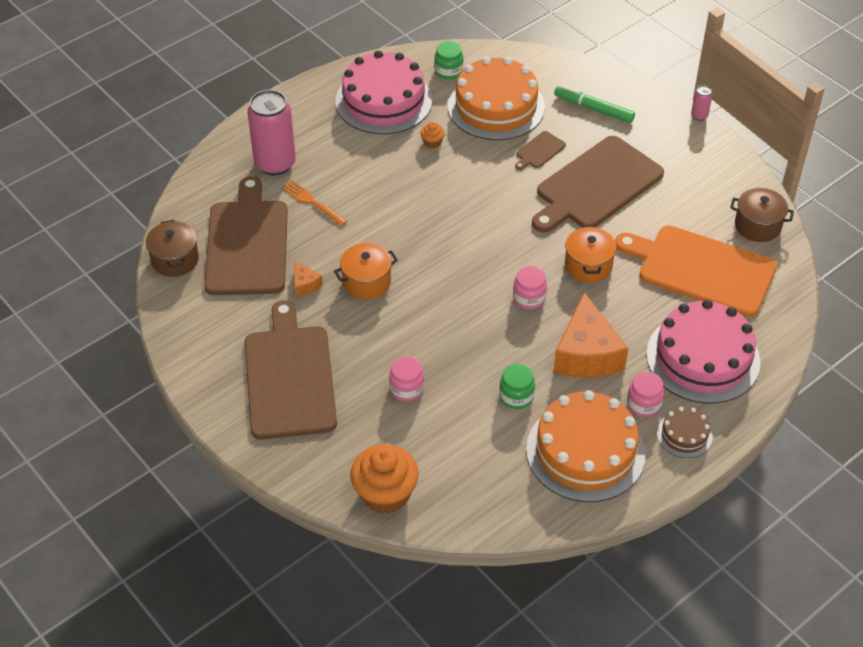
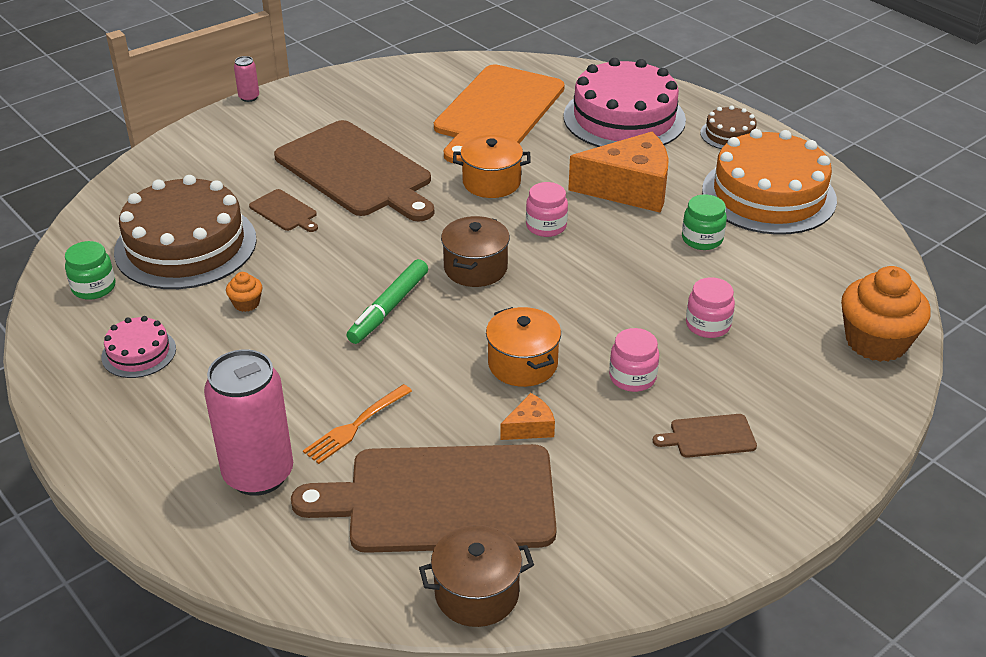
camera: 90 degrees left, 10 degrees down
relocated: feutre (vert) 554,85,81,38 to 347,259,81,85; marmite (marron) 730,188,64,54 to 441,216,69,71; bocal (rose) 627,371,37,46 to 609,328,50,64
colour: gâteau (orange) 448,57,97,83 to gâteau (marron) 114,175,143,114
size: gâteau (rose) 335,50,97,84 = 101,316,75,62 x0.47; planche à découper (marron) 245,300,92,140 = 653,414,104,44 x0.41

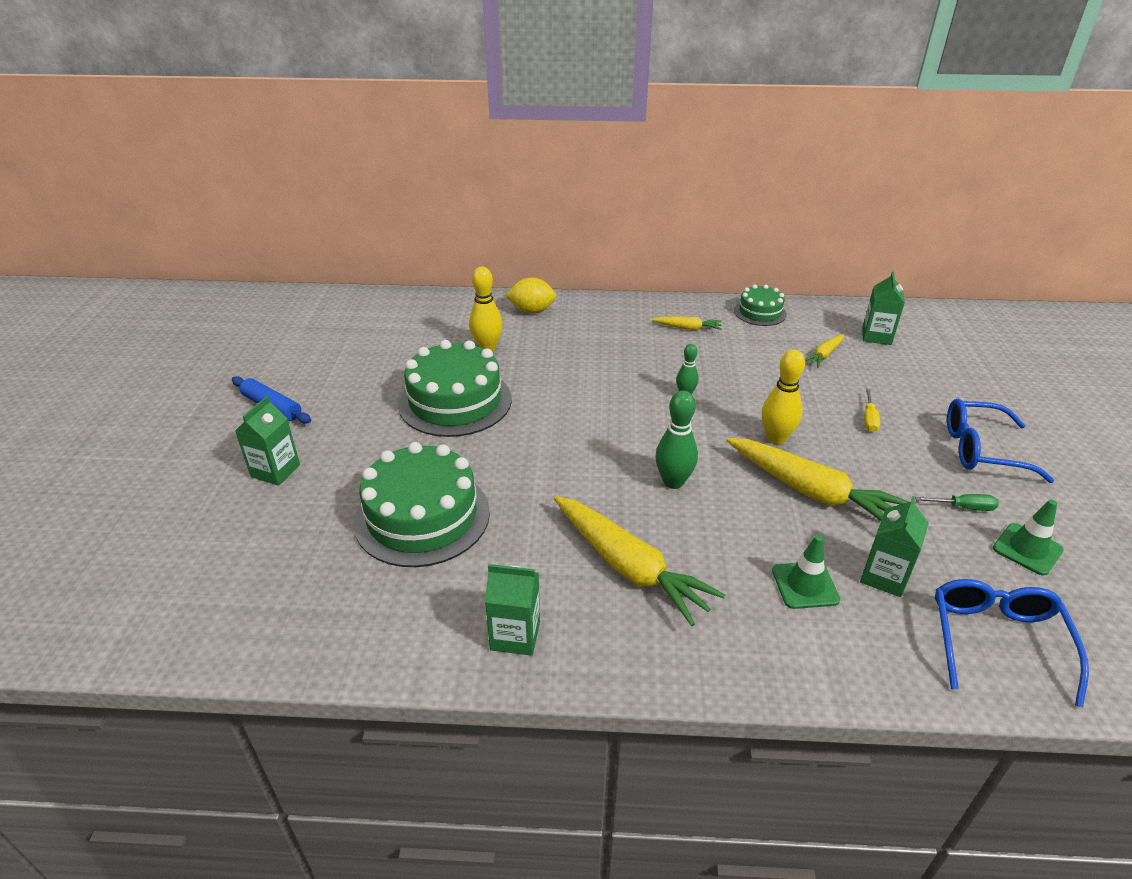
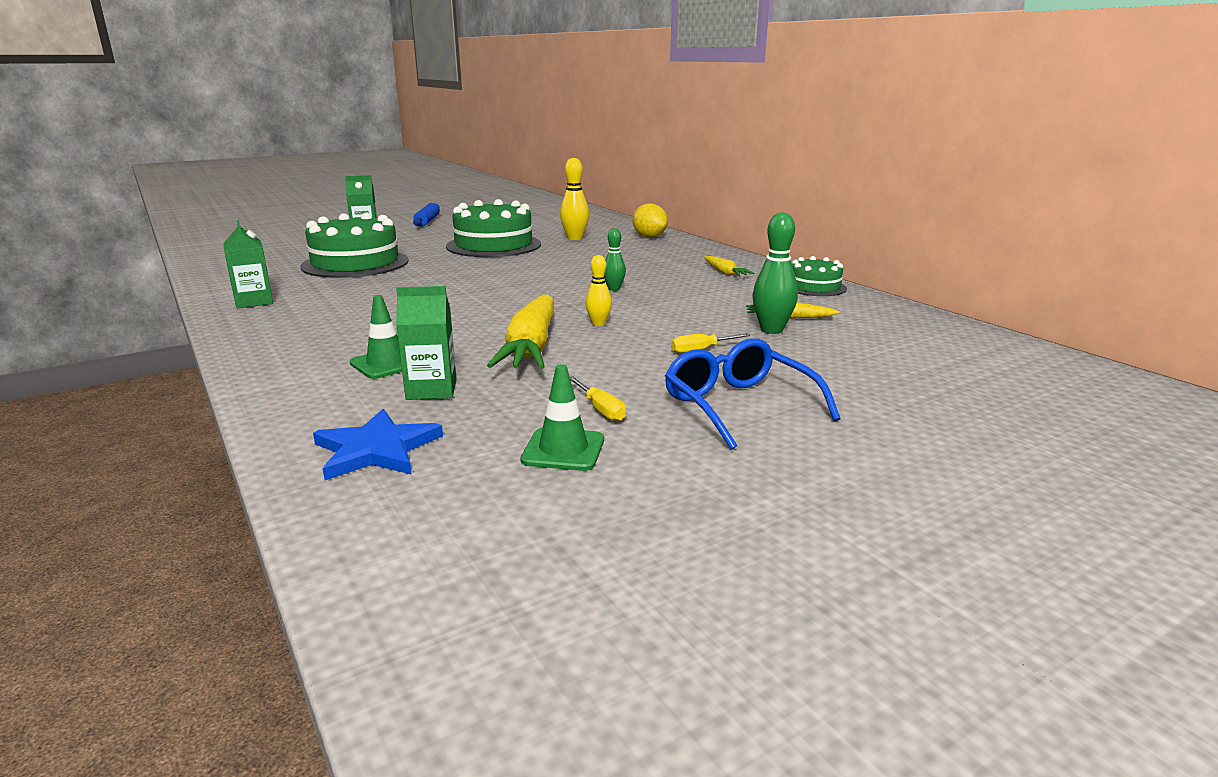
camera: 55 degrees right, 15 degrees down
missing: carotte (jaune) 554,496,171,130; brique de lait (vert) 862,272,43,73
relocated: quille (vert) 655,390,43,99 to 753,212,45,122
exchanged: lunettes (bleu) 935,579,154,128 to étoile (bleu) 313,409,130,71
colour: tournevis (vert) 915,494,84,17 to tournevis (jaune) 570,377,56,44
size: quille (jaune) 762,350,43,94 = 585,255,27,71 x0.61

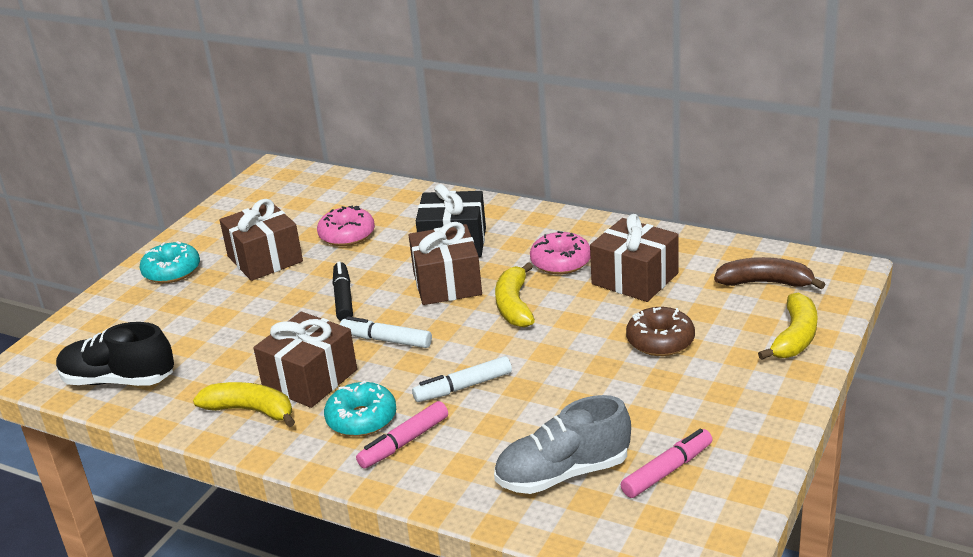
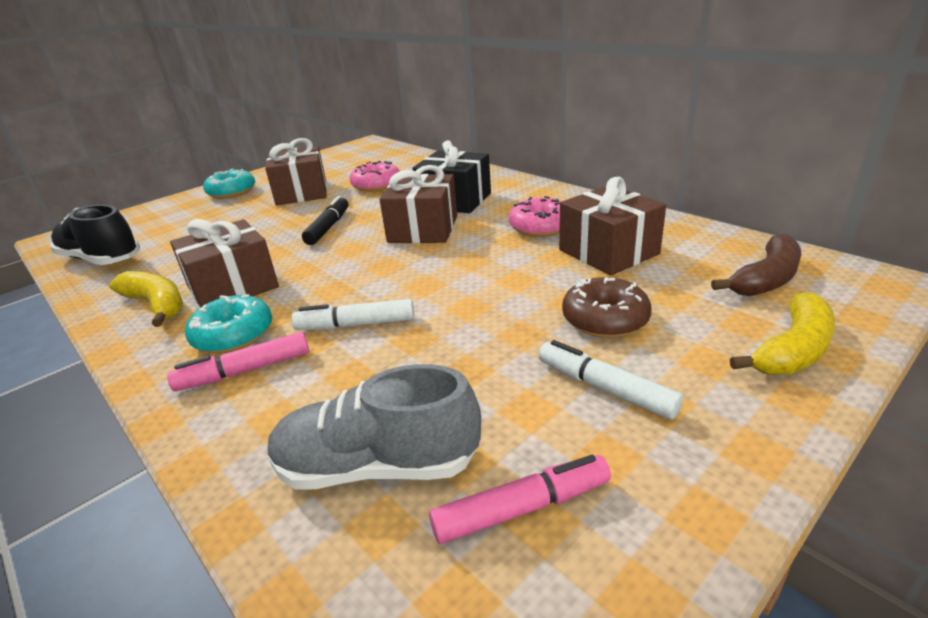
camera: 20 degrees right, 0 degrees up
missing: banane (jaune) 495,262,40,66
relocated: feutre (blanc) 340,316,92,32 to 539,340,144,80
spun: banane (marron) 714,257,111,32 = 711,234,90,62 105 degrees clockwise

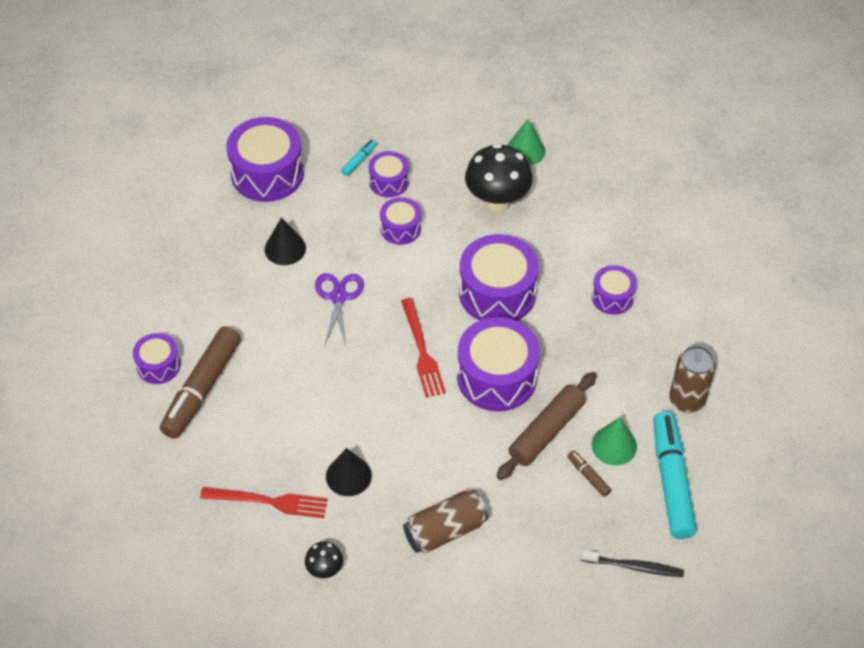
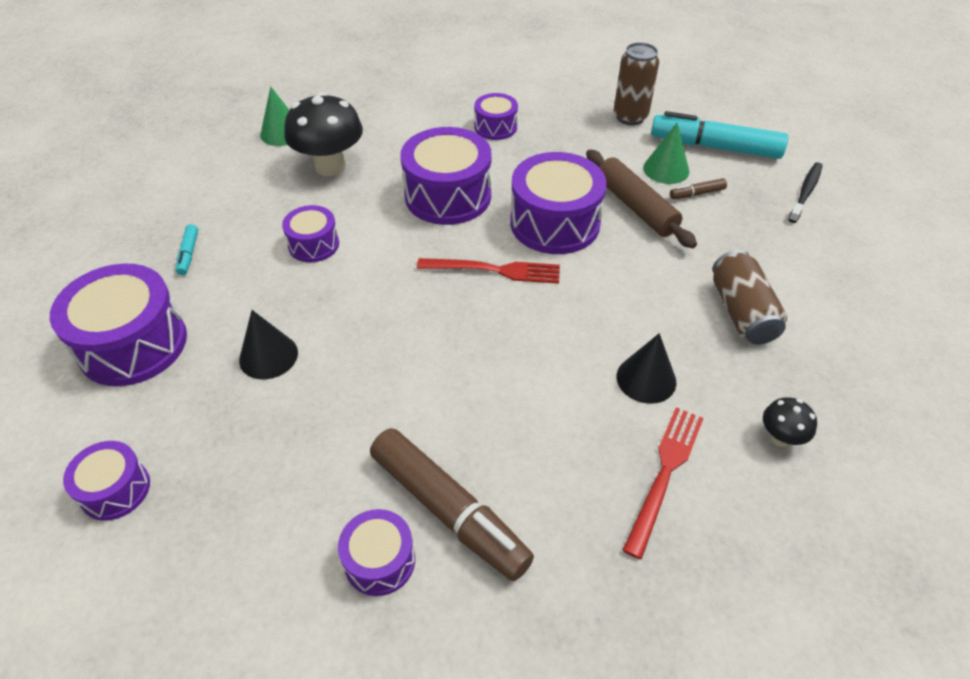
camera: 70 degrees left, 5 degrees down
missing: ciseaux (violet) 315,273,49,73
relocated: tambour (violet) 368,151,41,46 to 63,441,87,80
spun: feutre (turquoise) 341,139,36,37 = 176,224,22,51 150 degrees counterclockwise

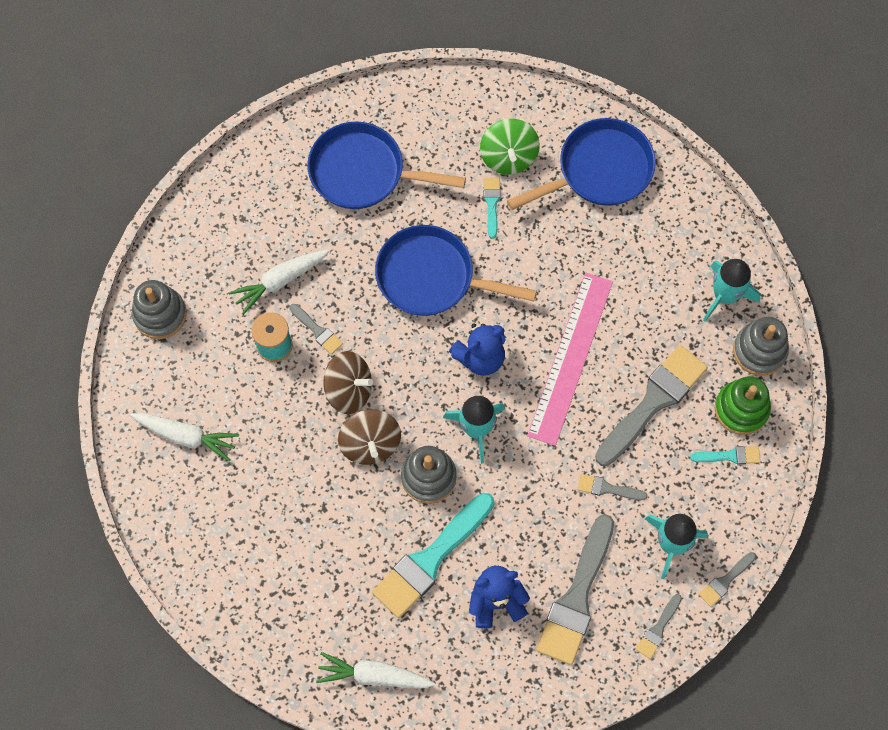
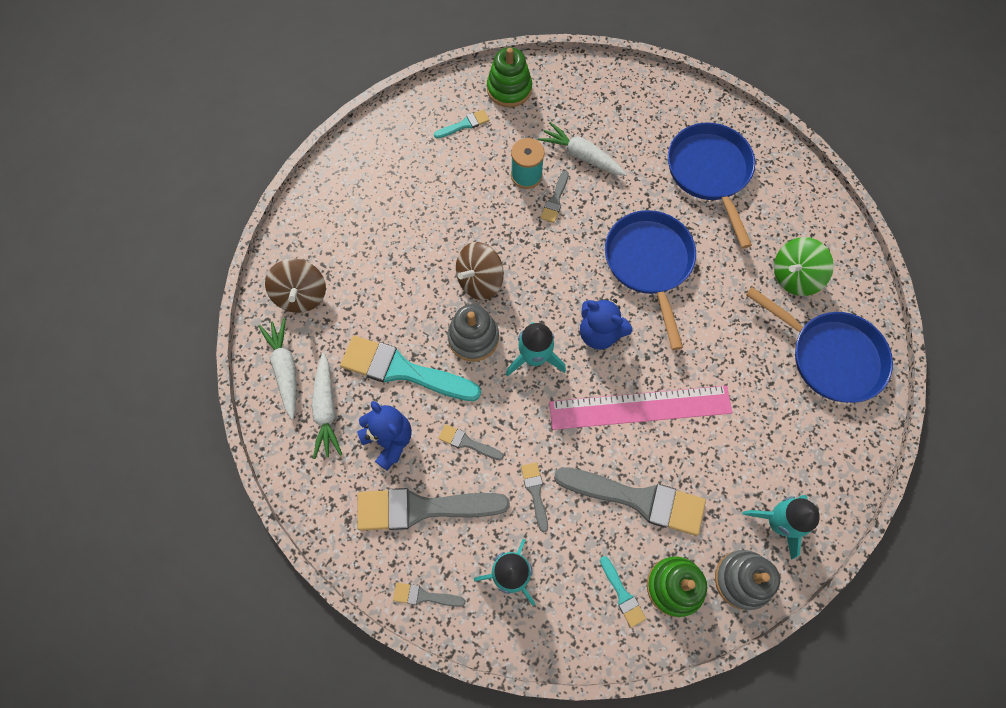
camera: 65 degrees right, 0 degrees up
relocated: toupie (marron) 323,351,50,63 to 265,259,61,54; carotte (blanc) 130,413,109,48 to 312,353,30,106; pinceau (turquoise) 484,178,17,61 to 434,109,56,30; pinceau (gris) 699,552,57,55 to 438,424,66,36
colour: jouet à empiler (gris) 132,280,55,59 to jouet à empiler (vert) 487,47,45,60

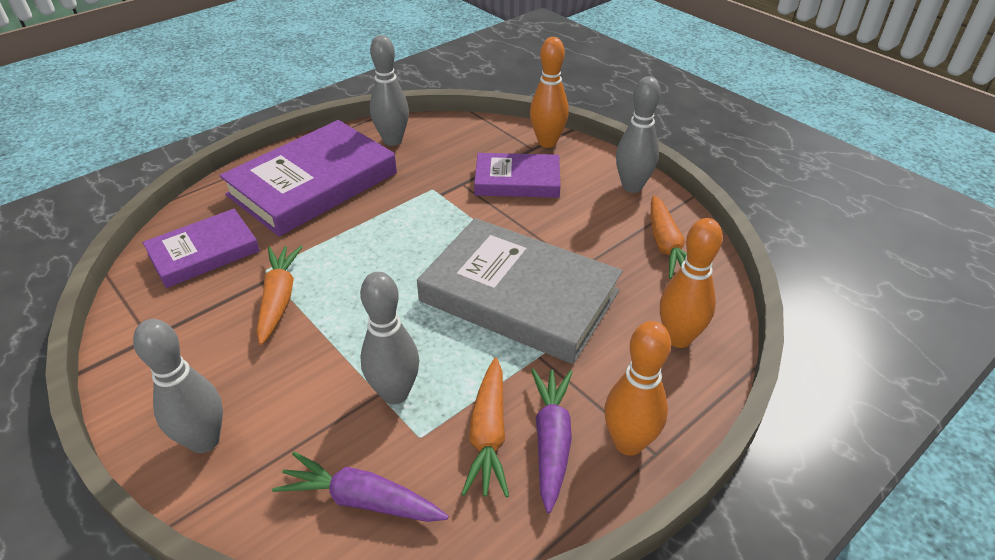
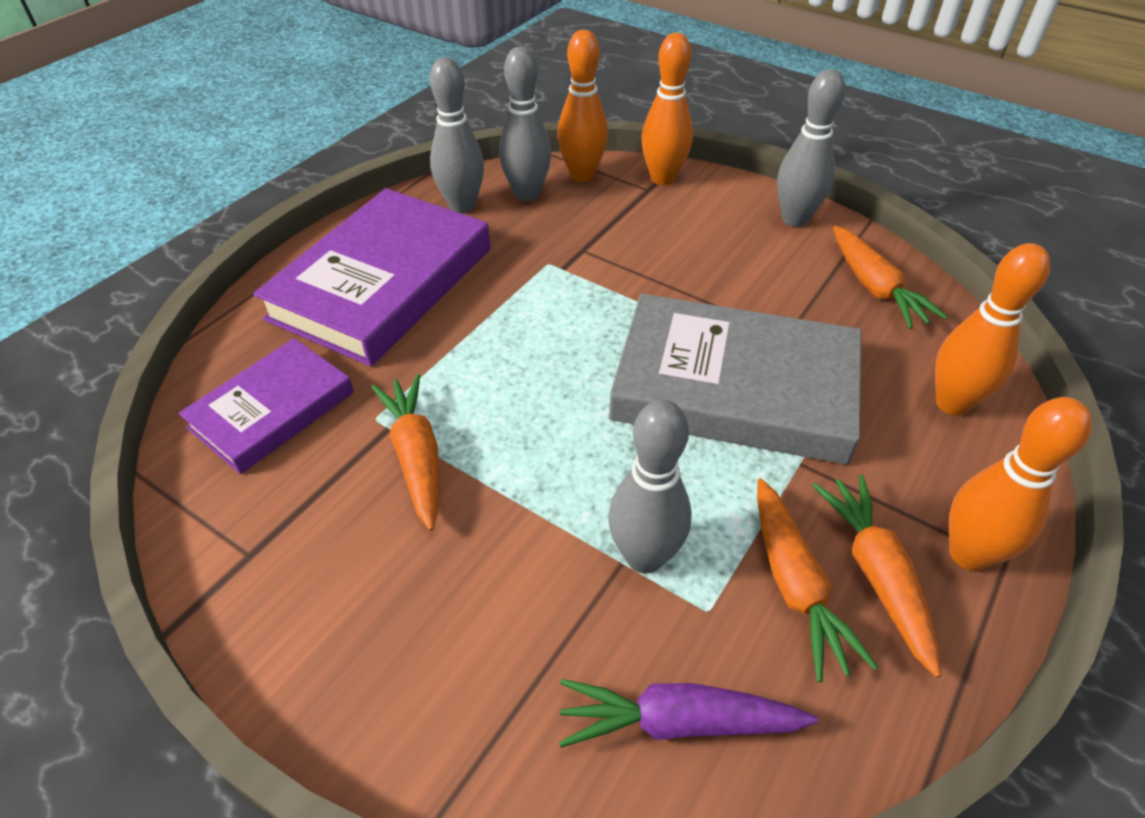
camera: 15 degrees left, 5 degrees up
missing: livre (violet) 474,153,86,45
appeared: quille (orange) 557,30,51,152
relocated: quille (gris) 133,319,90,134 to 499,47,52,154
colour: carotte (violet) 531,368,41,145 to carotte (orange) 812,475,129,203

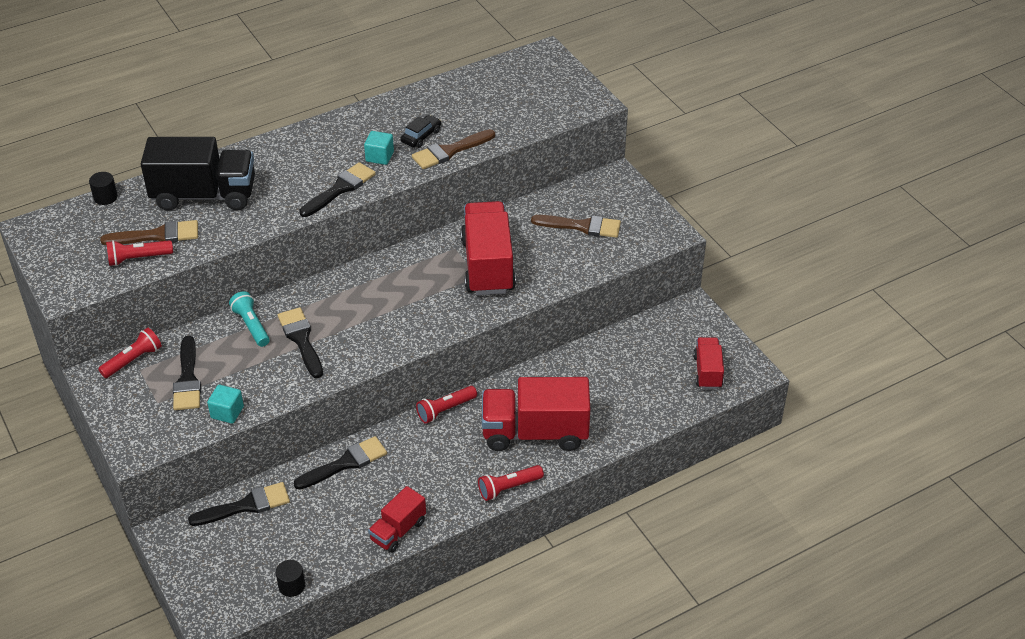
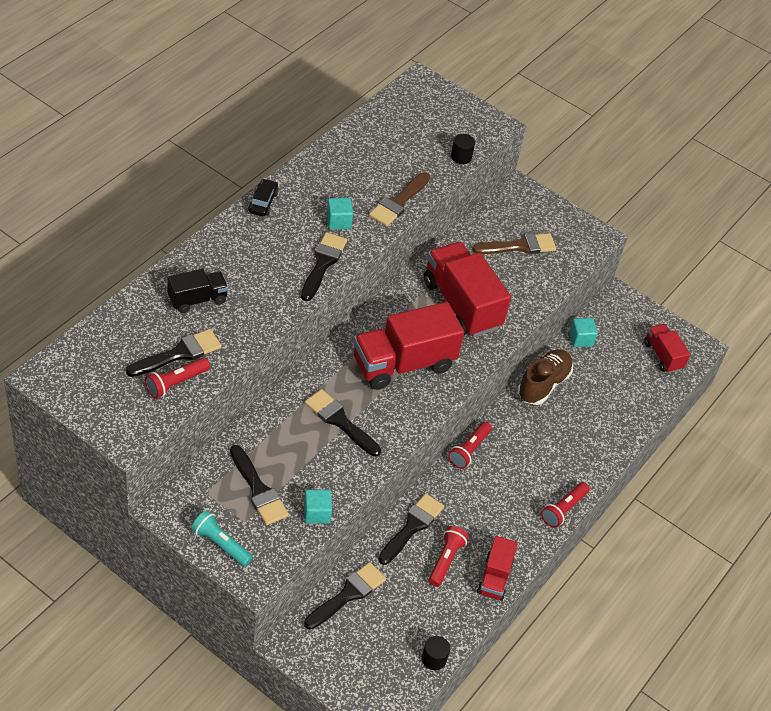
camera: 30 degrees left, 5 degrees up
appeared: chaussure (marron) 518,349,55,56; cube (turquoise) 569,318,29,29
relocated: lampe de poche (turquoise) 229,291,41,56 to 191,510,62,57; voiture (noir) 401,115,40,33 to 248,178,30,39; camion (rouge) 482,377,108,74 to 353,302,111,88; lampe de poche (rouge) 98,328,64,50 to 429,526,40,61; cylindre (noir) 89,172,29,33 to 451,134,24,30
colour: pinceau (marron) 100,220,98,25 to pinceau (noir) 126,329,96,48
size: camion (noir) 141,137,114,74 = 167,269,61,44 x0.54

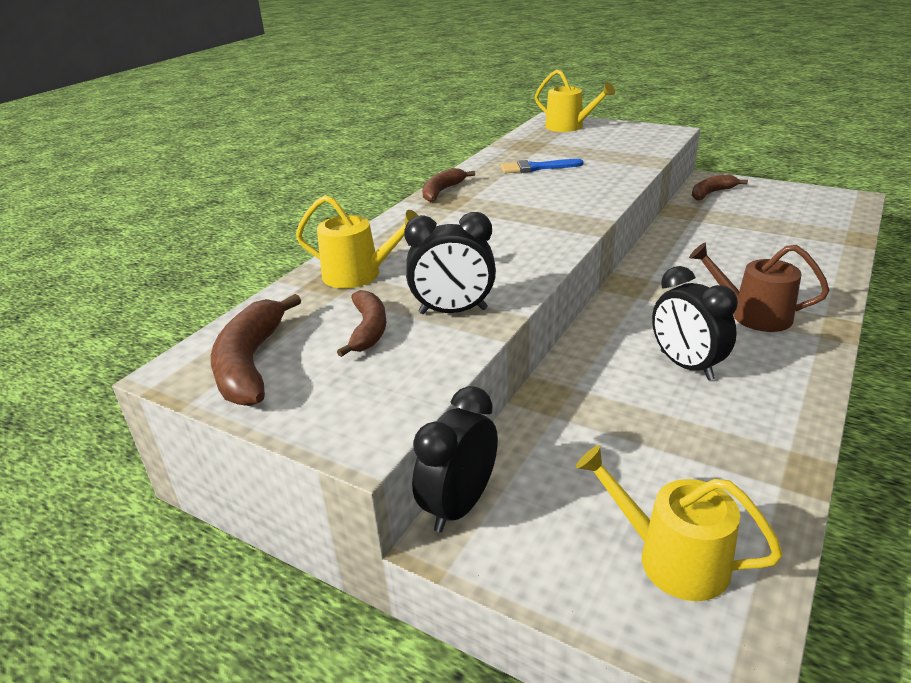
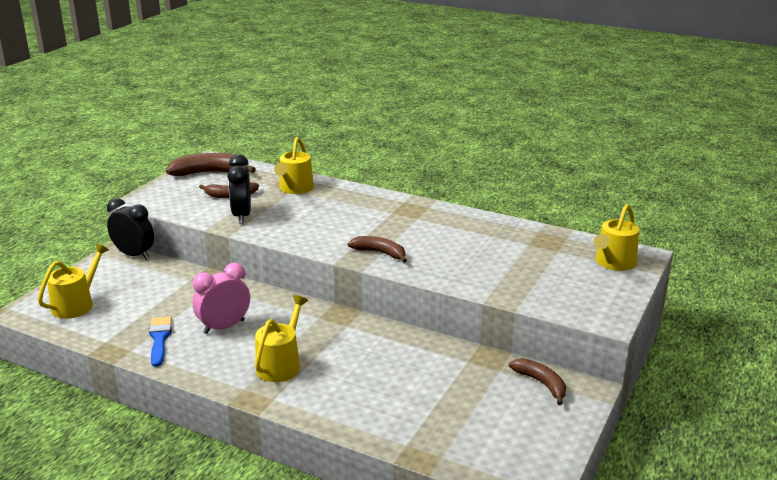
camera: 85 degrees right, 5 degrees down
relocated: pinceau (bleu) 501,159,83,15 to 149,316,23,51; banane (marron) 422,168,53,34 to 348,236,59,27
colour: réveil (noir) 652,266,86,114 to réveil (rose) 193,263,57,71; arrosoir (marron) 689,243,140,89 to arrosoir (jaune) 255,295,53,87

